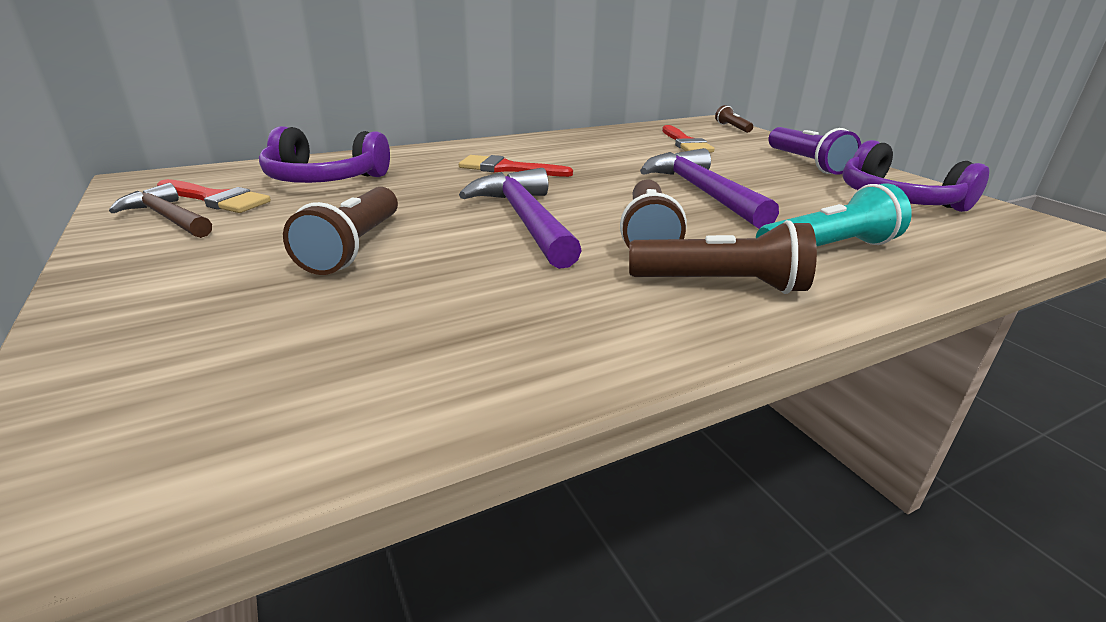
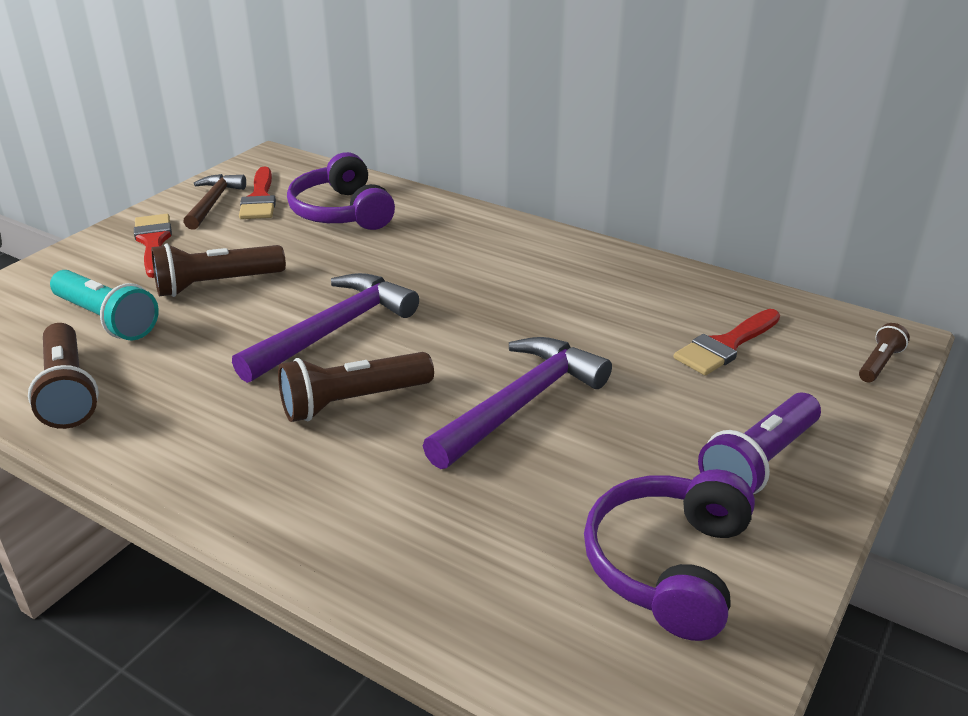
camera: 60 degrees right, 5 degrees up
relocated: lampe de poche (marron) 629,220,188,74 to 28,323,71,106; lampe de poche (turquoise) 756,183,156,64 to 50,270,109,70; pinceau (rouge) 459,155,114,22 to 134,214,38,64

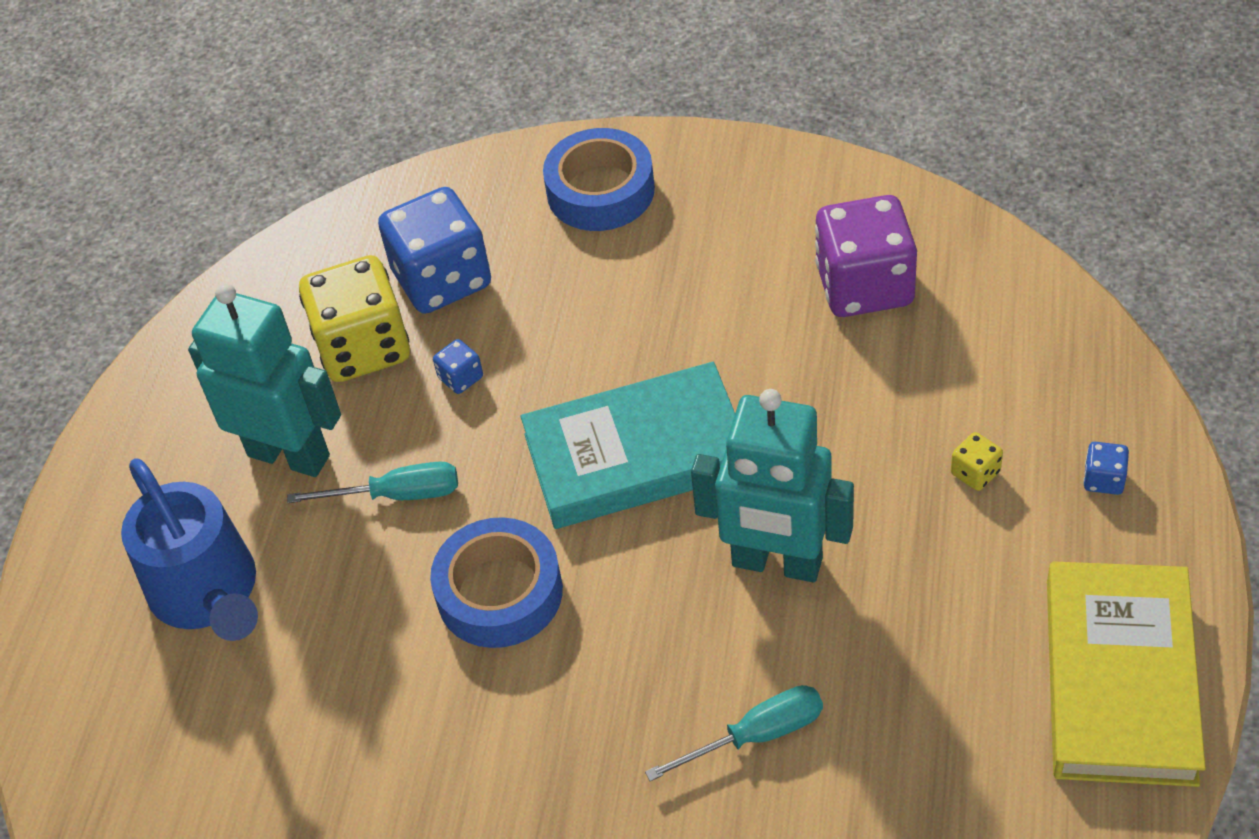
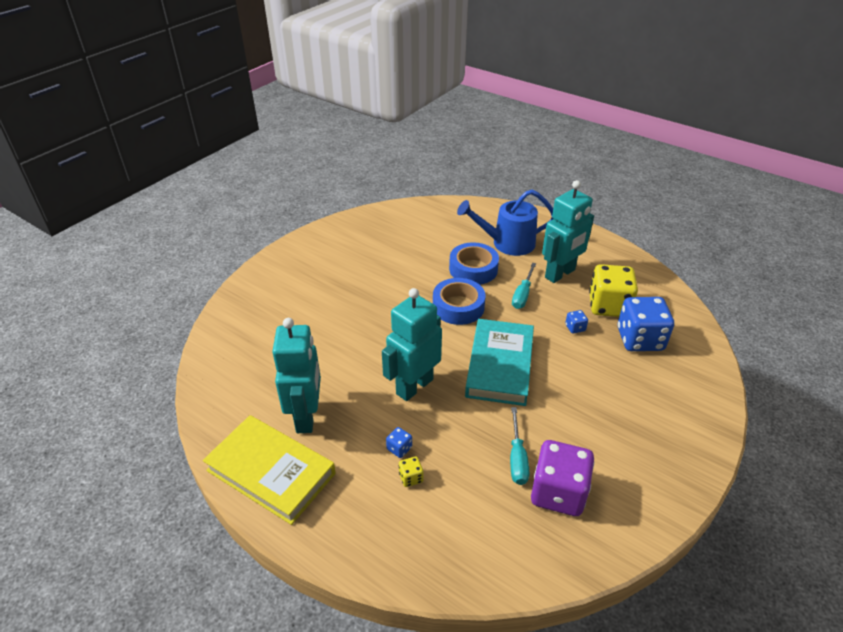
camera: 110 degrees right, 10 degrees down
appeared: robot (turquoise) 272,318,49,115
relocated: dé (bleu) 1083,442,46,53 to 386,427,26,31; ruban adhésif (bleu) 543,128,112,103 to 449,242,50,43; tournevis (turquoise) 645,685,178,96 to 510,407,19,78

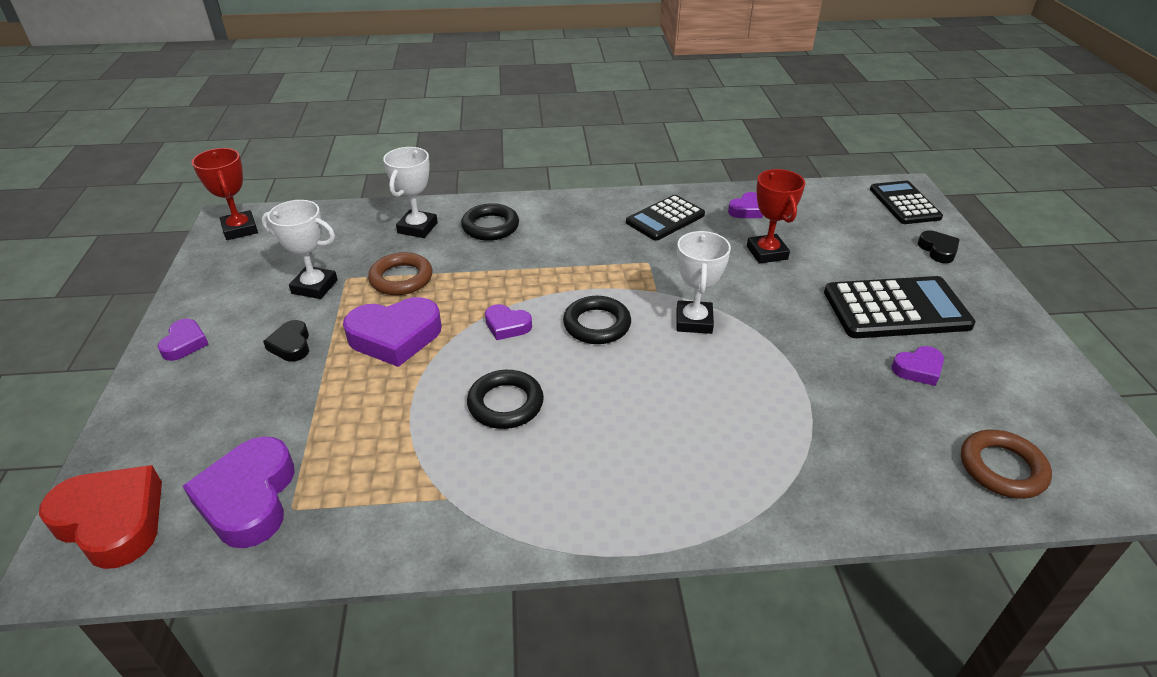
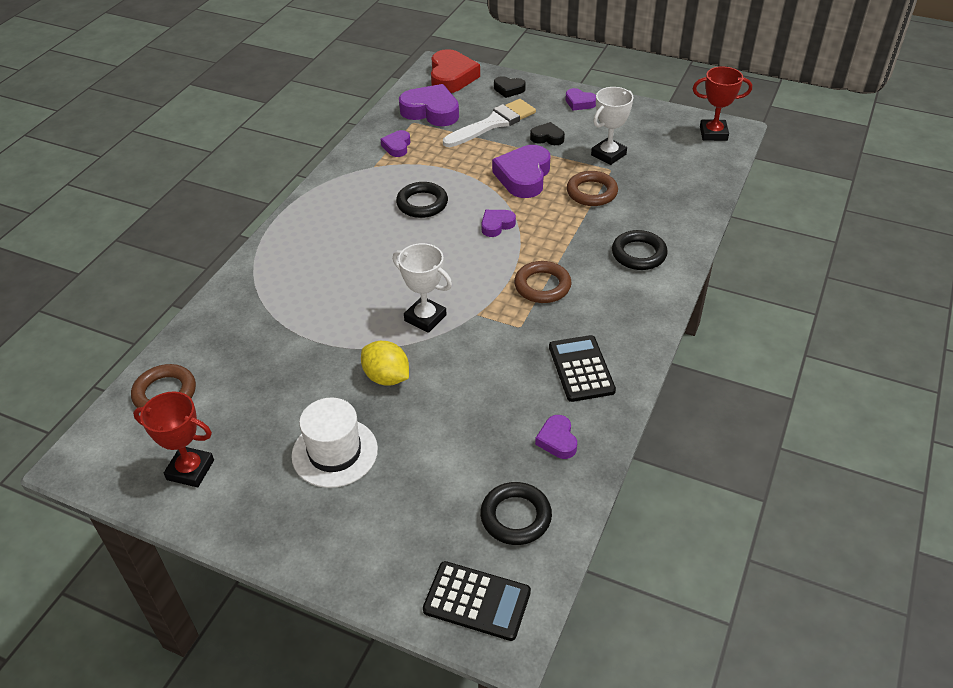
camera: 120 degrees right, 5 degrees up
missing: trophée (blanc) 383,147,55,91
appeared: citron (jaune) 361,341,48,45; pinceau (blanc) 443,99,93,48; anneau (marron) 514,261,58,42
relocated: trophée (rouge) 747,169,58,95 to 133,391,81,96; cœur (violet) 891,346,53,40 to 381,130,29,27; anneau (noir) 563,296,68,48 to 480,482,72,63; cœur (noir) 918,231,42,32 to 494,76,32,22
exchanged: calculatrice (noir) 824,276,152,62 to chapeau (blanc) 291,398,87,90
spun: cœur (rouge) 39,465,123,104 = 431,49,49,44 60 degrees counterclockwise

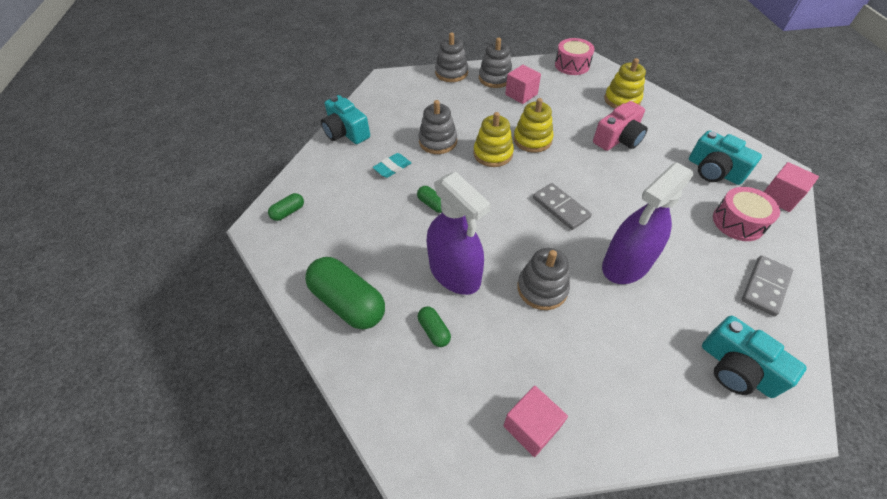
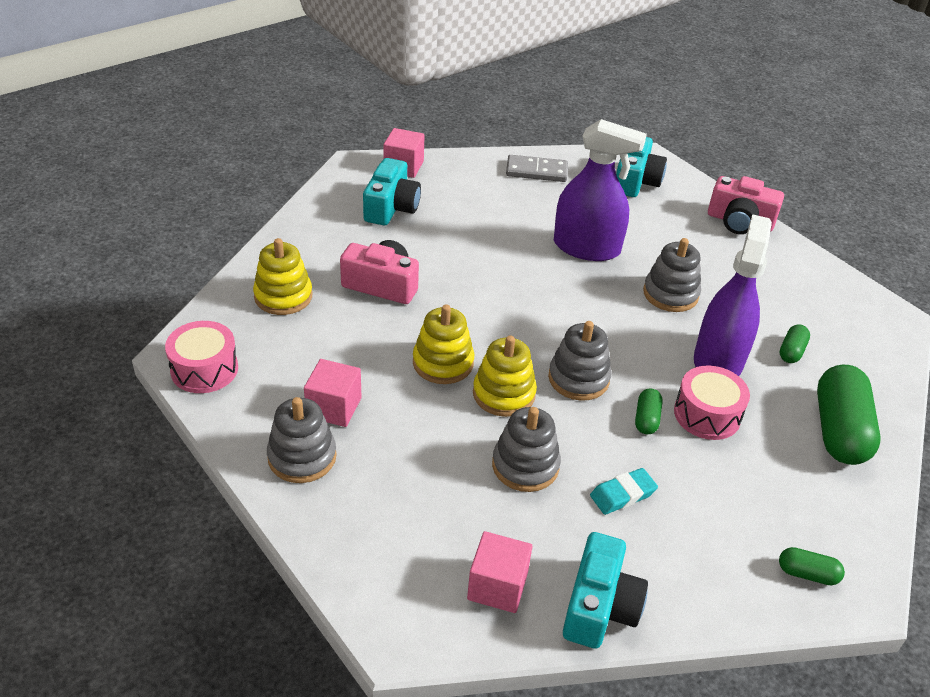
camera: 125 degrees left, 10 degrees down
missing: domino (gris) 533,183,59,47
appeared: appareil photo (rose) 708,176,76,58
relocated: cube (rose) 503,386,65,71 to 467,531,66,82; jouet à empiler (gris) 435,32,33,50 to 548,321,64,80; tambour (rose) 713,187,67,54 to 674,365,76,75
spun: gomme (turquoise) 373,153,38,25 = 590,468,68,47 45 degrees counterclockwise

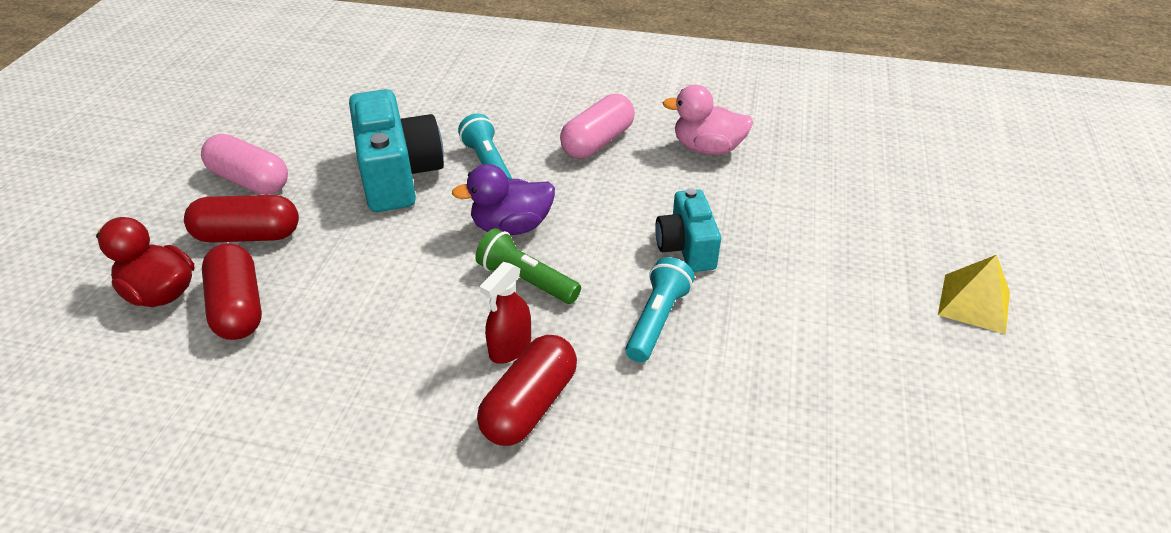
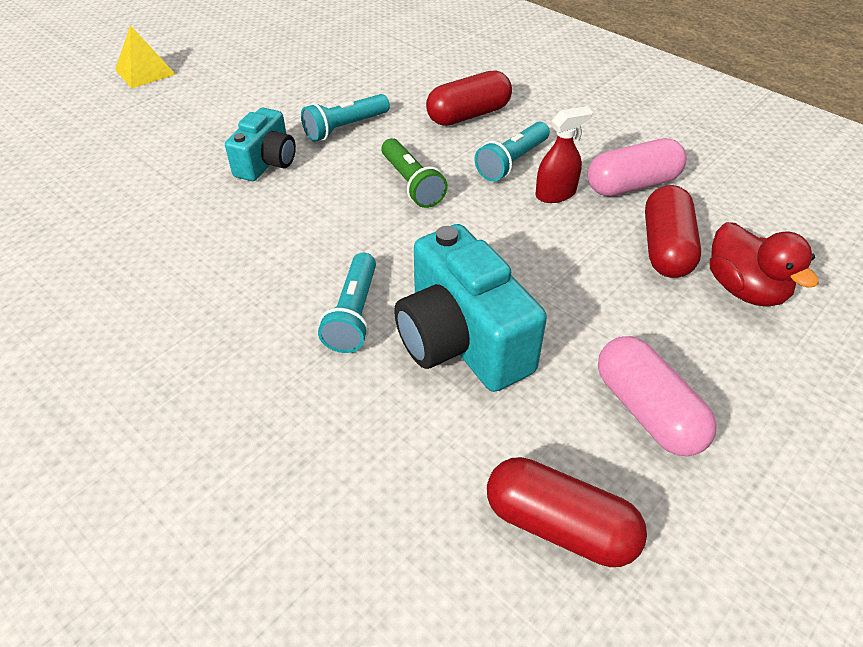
camera: 150 degrees left, 5 degrees up
missing: canard (violet) 452,164,103,71; canard (rose) 662,85,92,70
appeared: lampe de poche (turquoise) 475,122,75,60
relocated: gélule (rouge) 184,195,115,48 to 487,457,160,110; vaporisateur (rouge) 480,262,51,102 to 536,106,57,97; gélule (rose) 560,94,75,64 to 588,138,99,58
spun: appareil photo (turquoise) 349,89,95,123 = 394,224,153,168 45 degrees counterclockwise

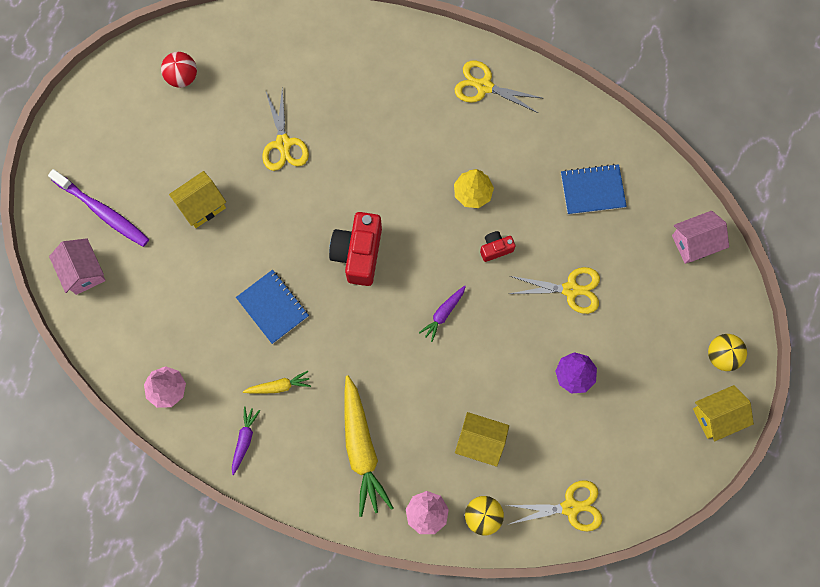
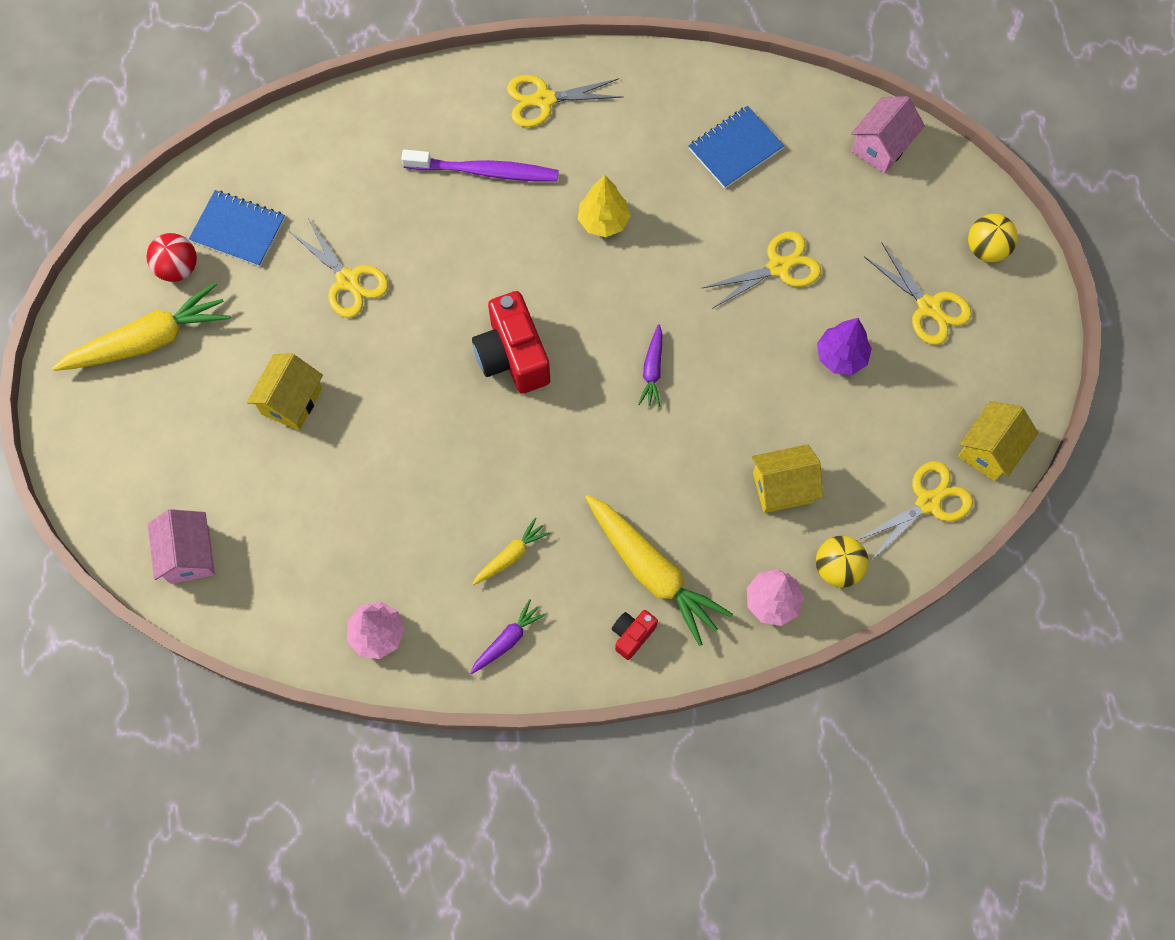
camera: 30 degrees left, 5 degrees down
appeared: carotte (jaune) 52,283,179,88; ciseaux (jaune) 864,242,108,103
relocated: carnet (bleu) 236,270,73,74 to 189,190,96,77; brosse à dents (violet) 48,169,101,78 to 401,150,158,32; appareil photo (rouge) 480,231,35,31 to 612,610,46,50; maison (jaune) 693,385,61,56 to 958,401,80,80
spun: maison (rose) 49,238,57,57 = 148,509,67,75 45 degrees clockwise; carotte (violet) 232,407,28,68 = 470,599,76,75 60 degrees clockwise

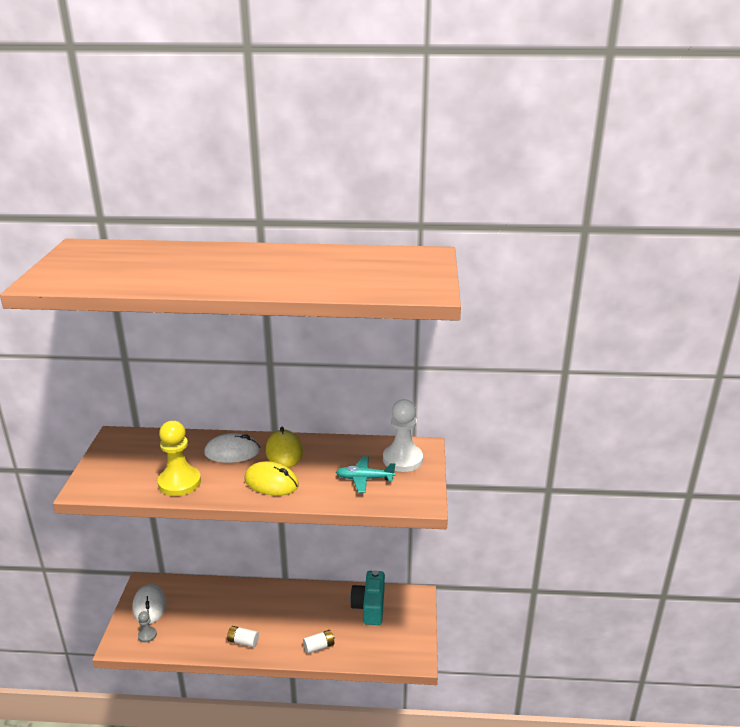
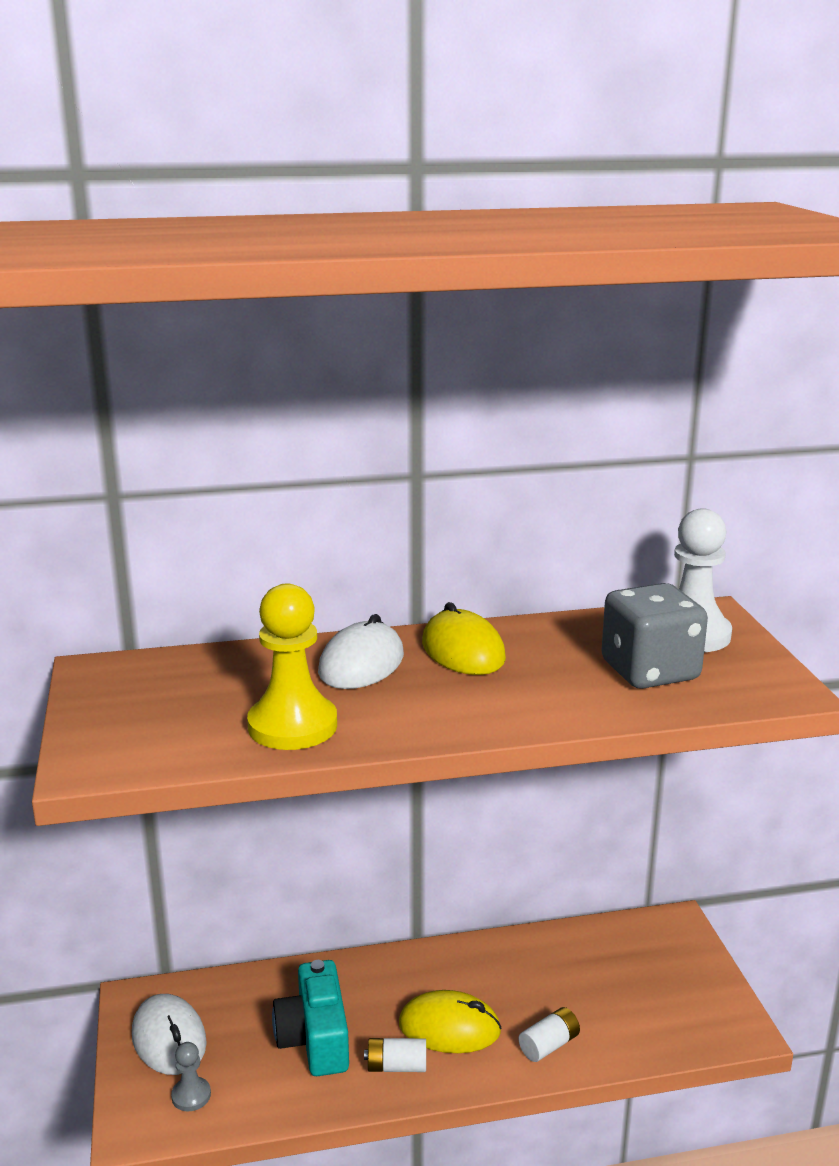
camera: 15 degrees left, 5 degrees down
relocated: appareil photo (turquoise) 350,570,35,55 to 272,960,77,116; souris (jaune) 244,461,55,35 to 399,990,103,63
exchanged: avion (turquoise) 336,456,59,37 to dé (gris) 601,583,107,106
spun: souris (blanc) 204,433,56,30 = 318,614,86,75 45 degrees counterclockwise

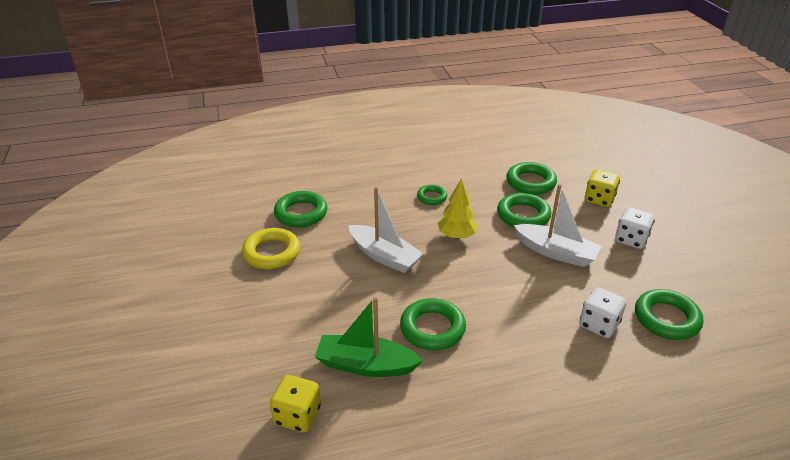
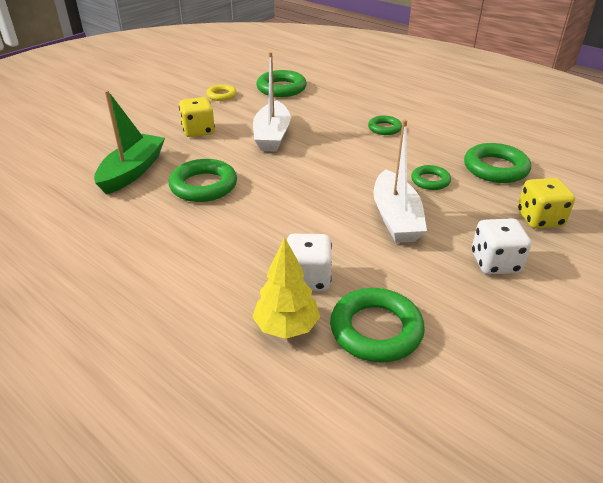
camera: 55 degrees right, 0 degrees up
relocated: dé (jaune) 270,375,51,57 to 179,97,36,40; arbre (jaune) 438,179,40,60 to 252,237,68,102
spun: bateau (vert) 315,297,108,80 = 94,90,71,105 45 degrees clockwise
size: anneau (jaune) 242,228,58,41 = 206,84,31,17 x0.59; anneau (vert) 497,193,54,35 = 411,165,40,25 x0.59

